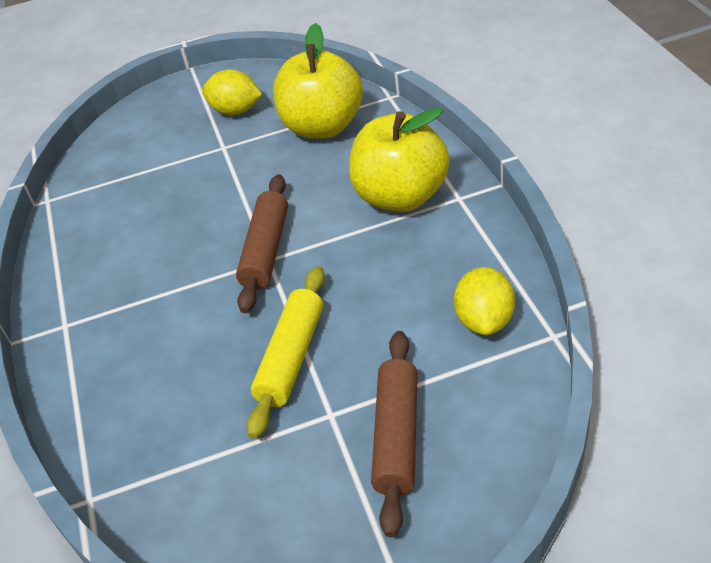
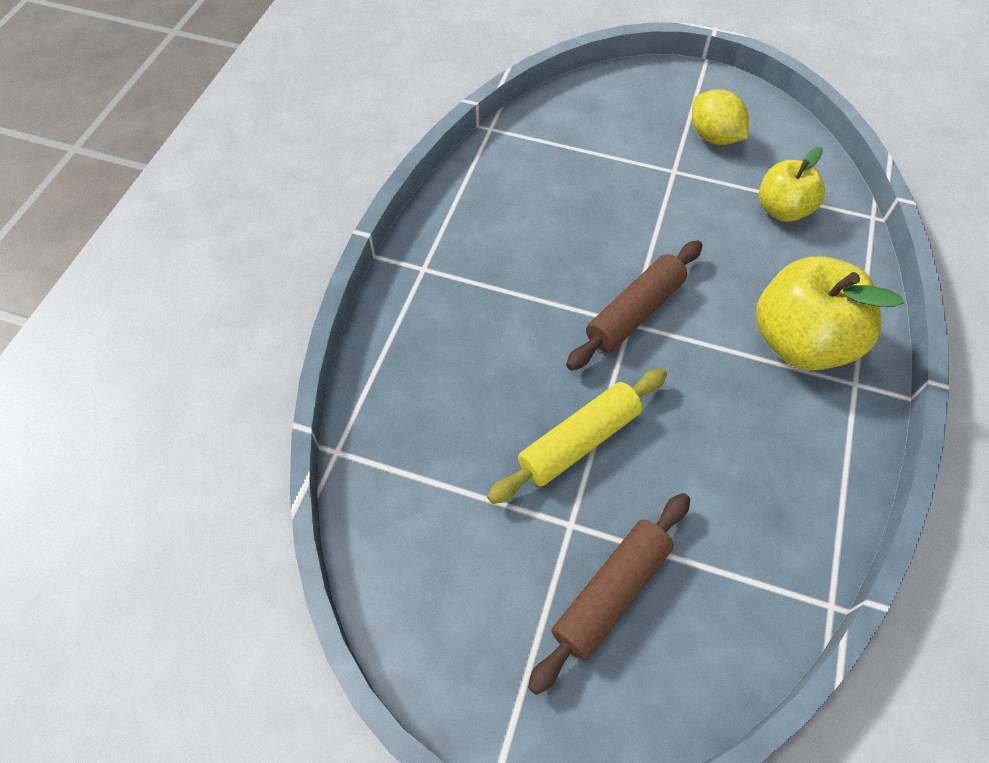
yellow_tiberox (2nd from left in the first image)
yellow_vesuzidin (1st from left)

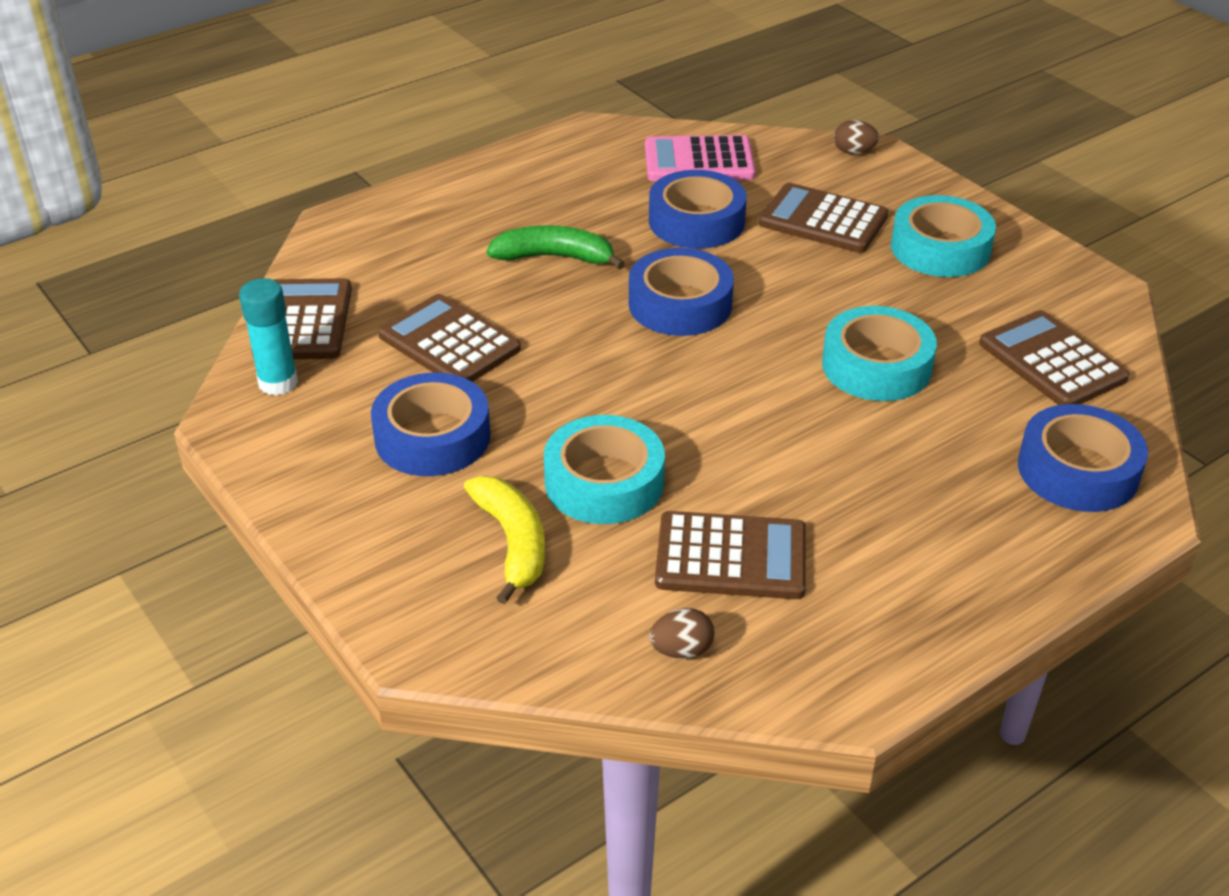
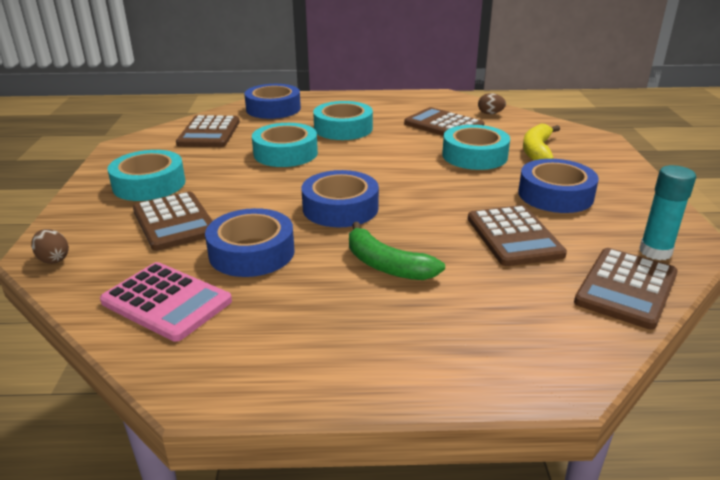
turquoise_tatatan (3rd from left)

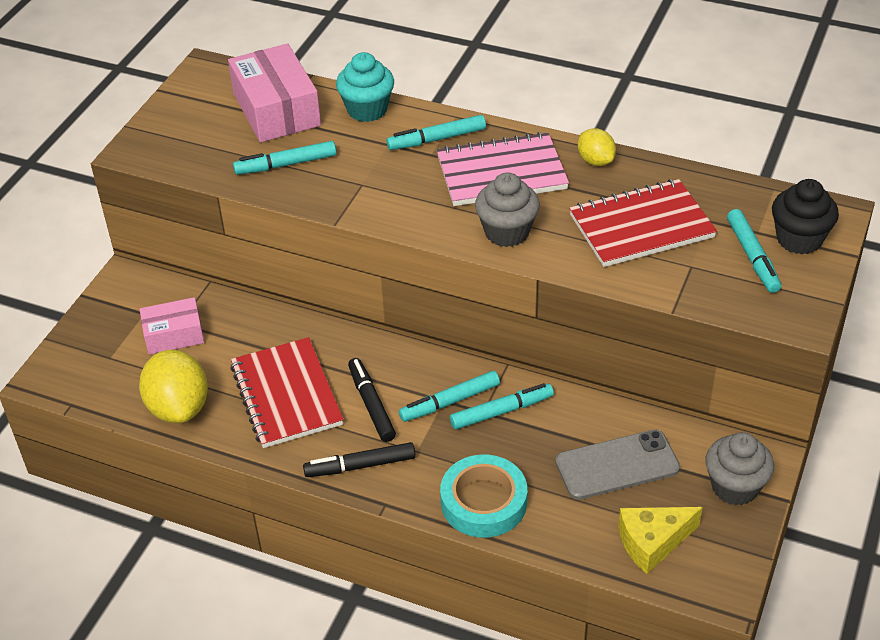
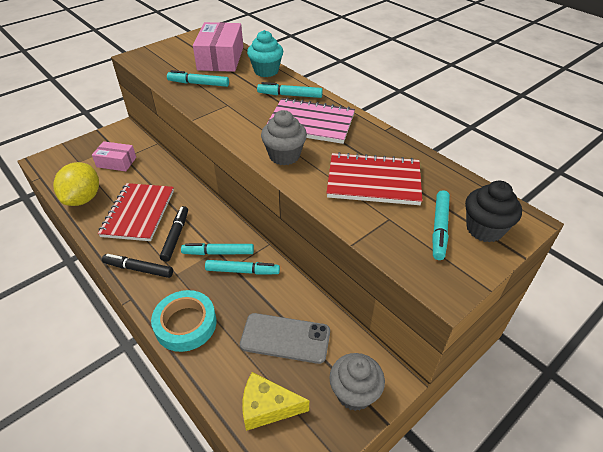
yellow_tiberox (2nd from left in the first image)

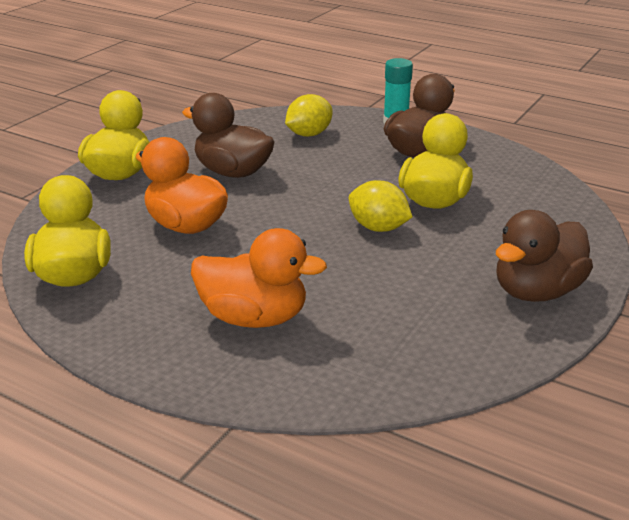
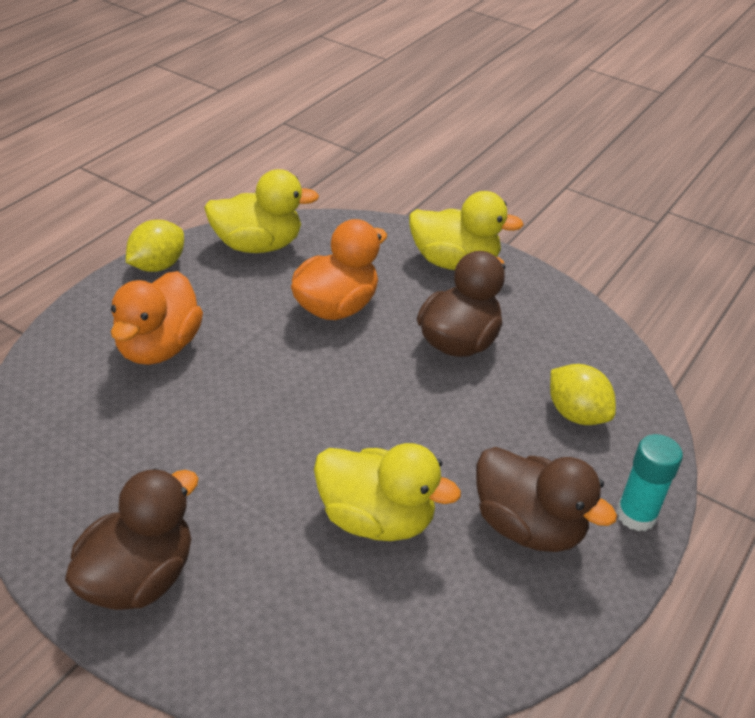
yellow_tiberox (1st from left)
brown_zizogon (1st from left)

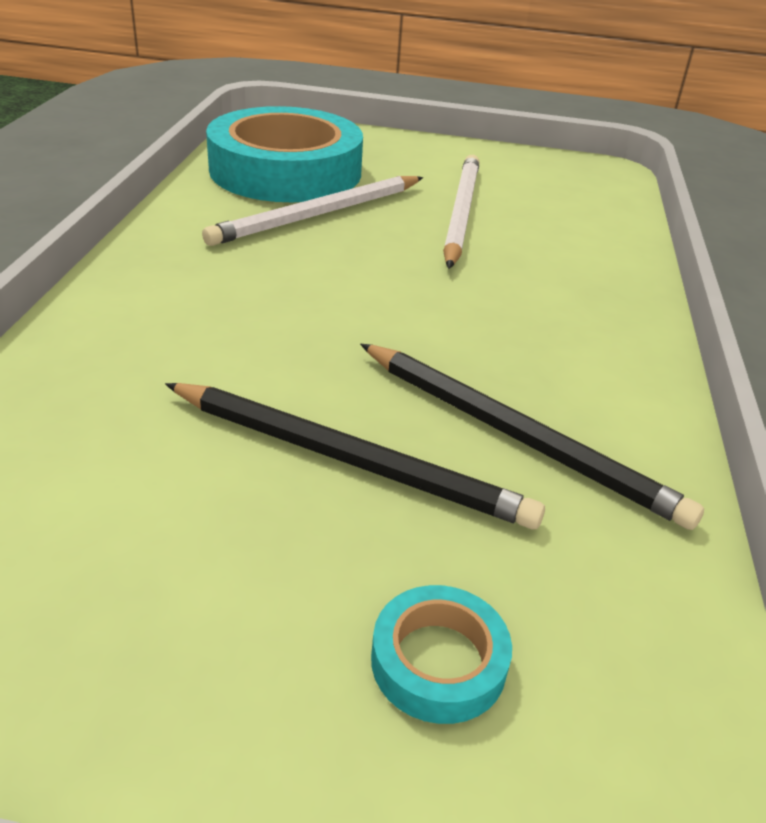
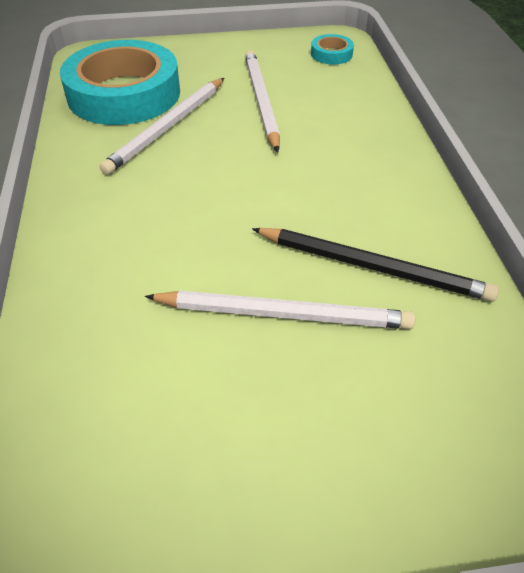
turquoise_tatatan (2nd from left)
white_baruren (3rd from left)

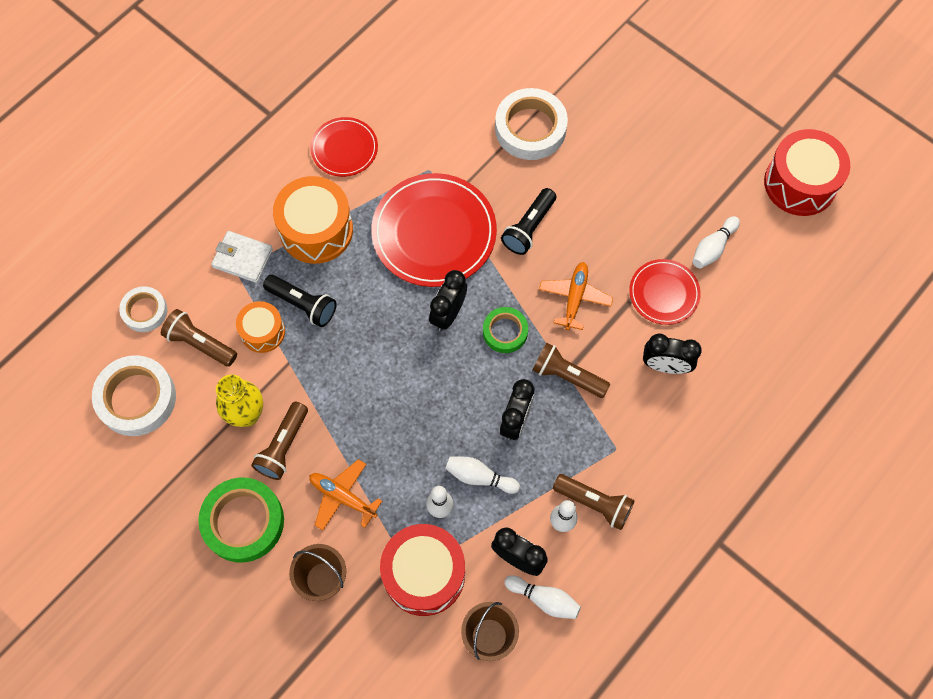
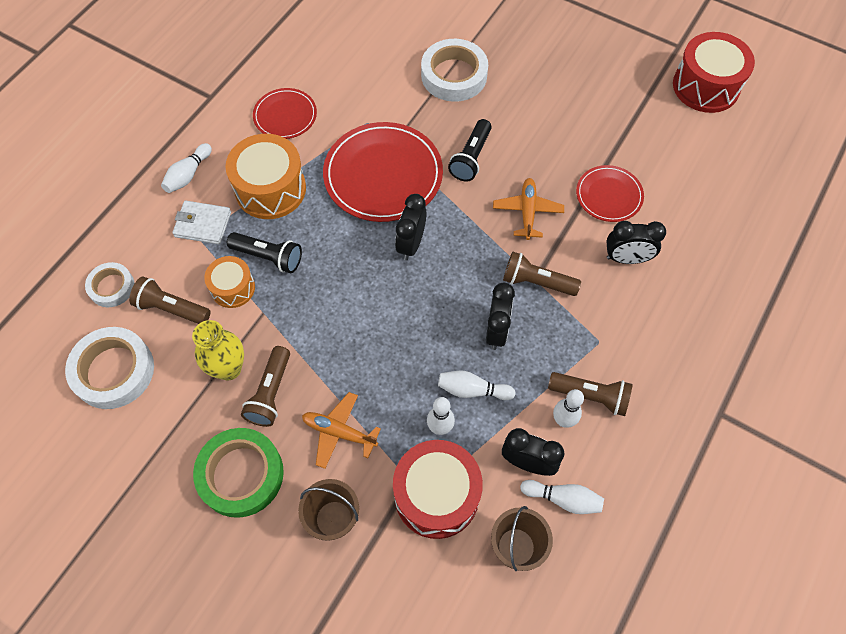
green_tatatan (2nd from left in the first image)
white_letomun (1st from left)

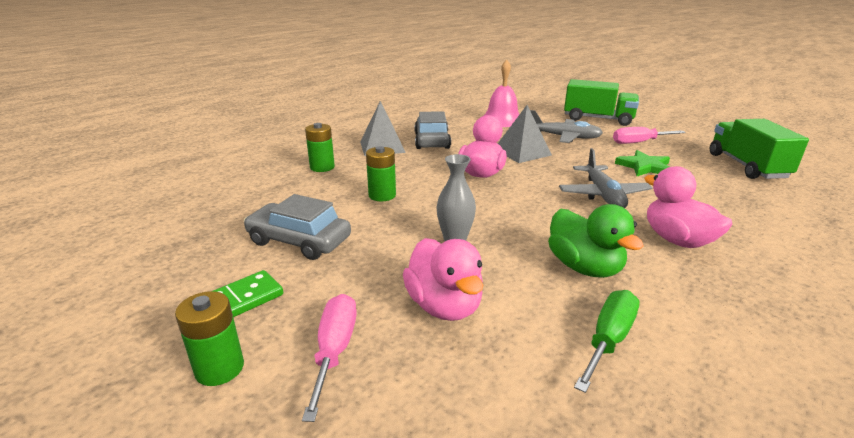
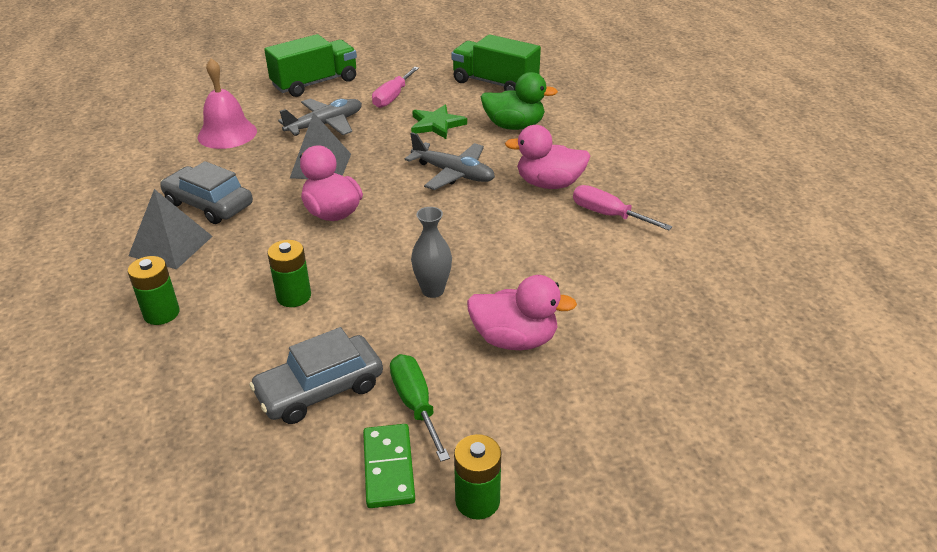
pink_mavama (2nd from left)
green_zizogon
green_mavama

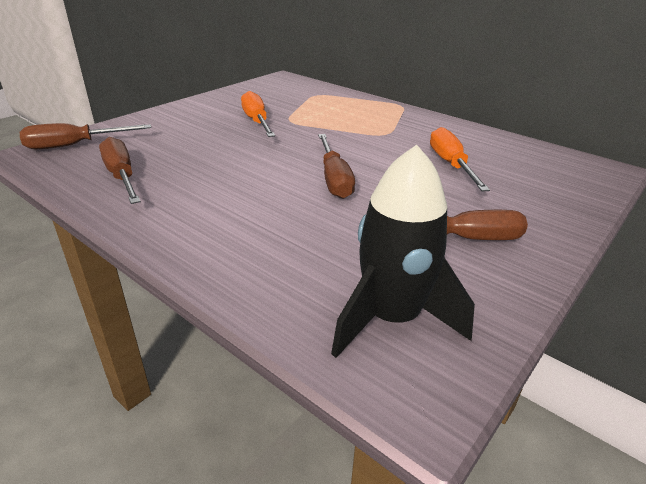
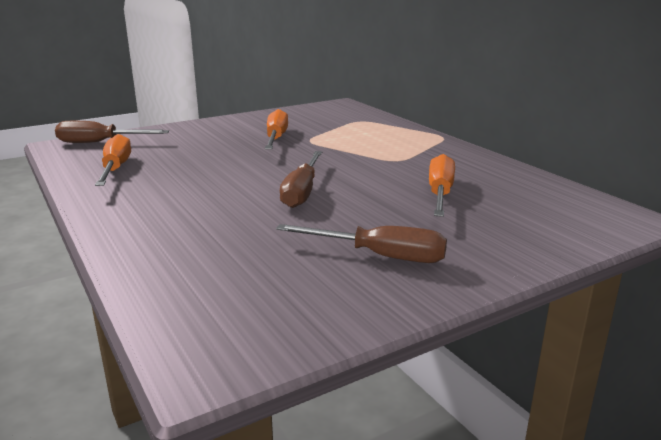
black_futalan
orange_mavama (1st from left)

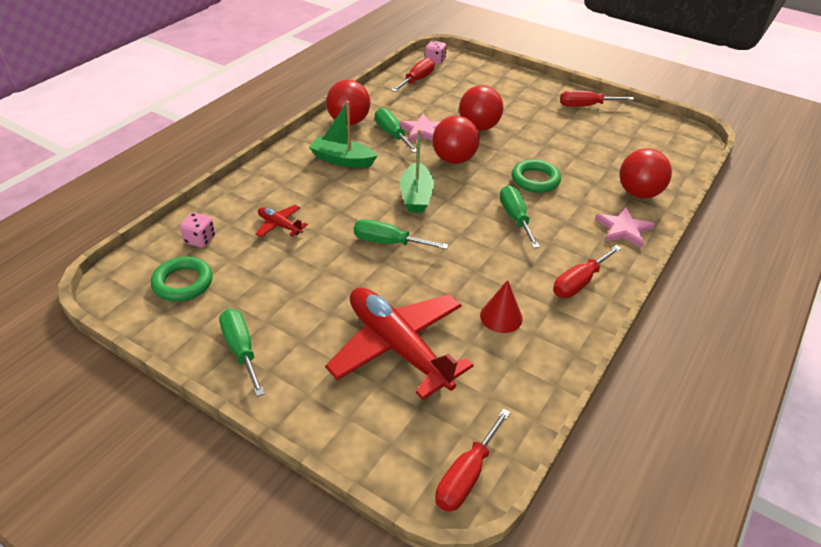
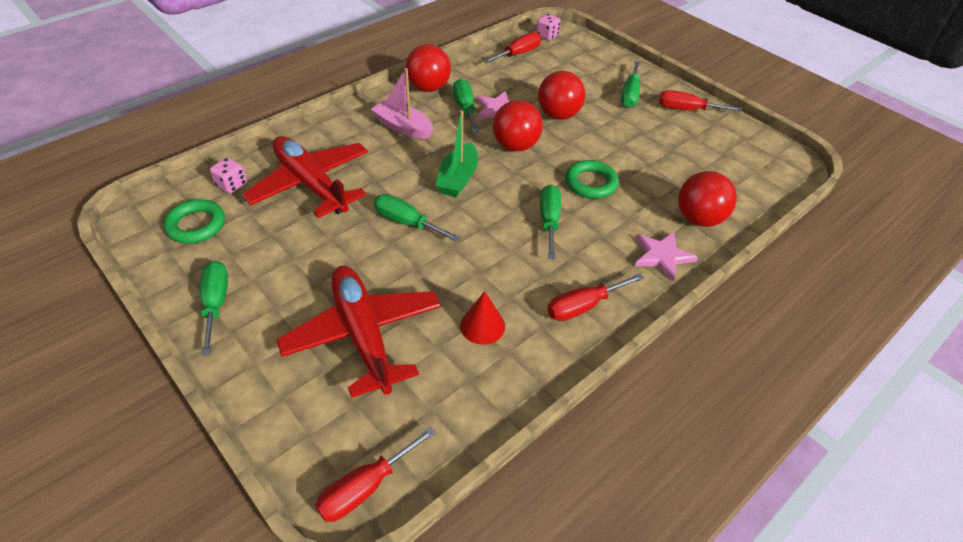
green_mavama (5th from left)
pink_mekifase
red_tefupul (1st from left)

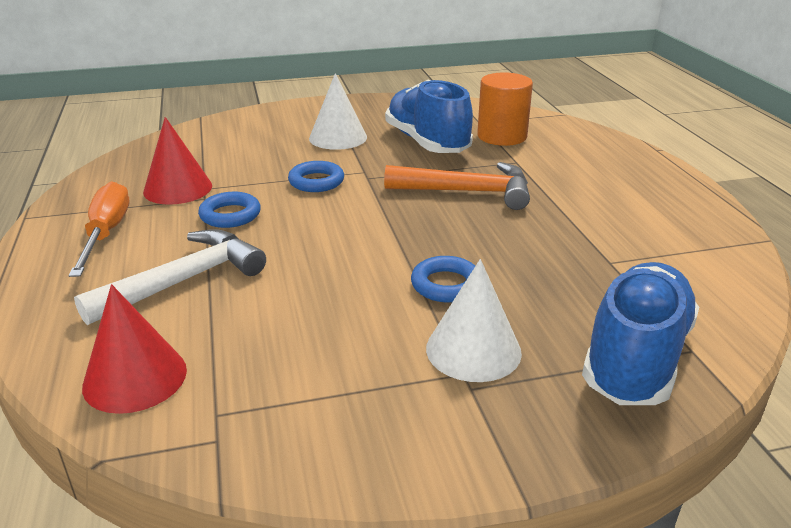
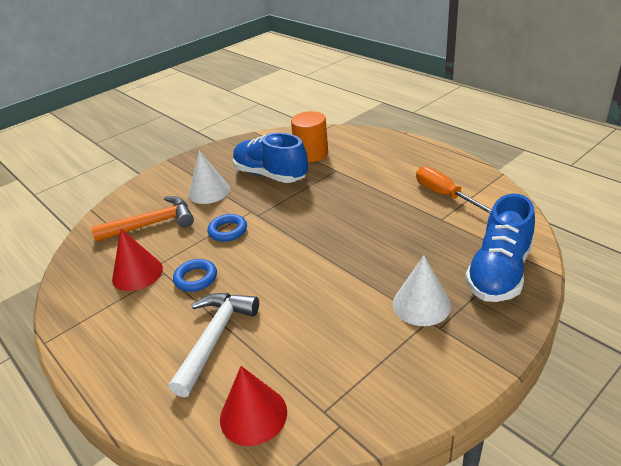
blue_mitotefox (3rd from left in the first image)
orange_mavama
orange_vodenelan
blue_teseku (2nd from left)

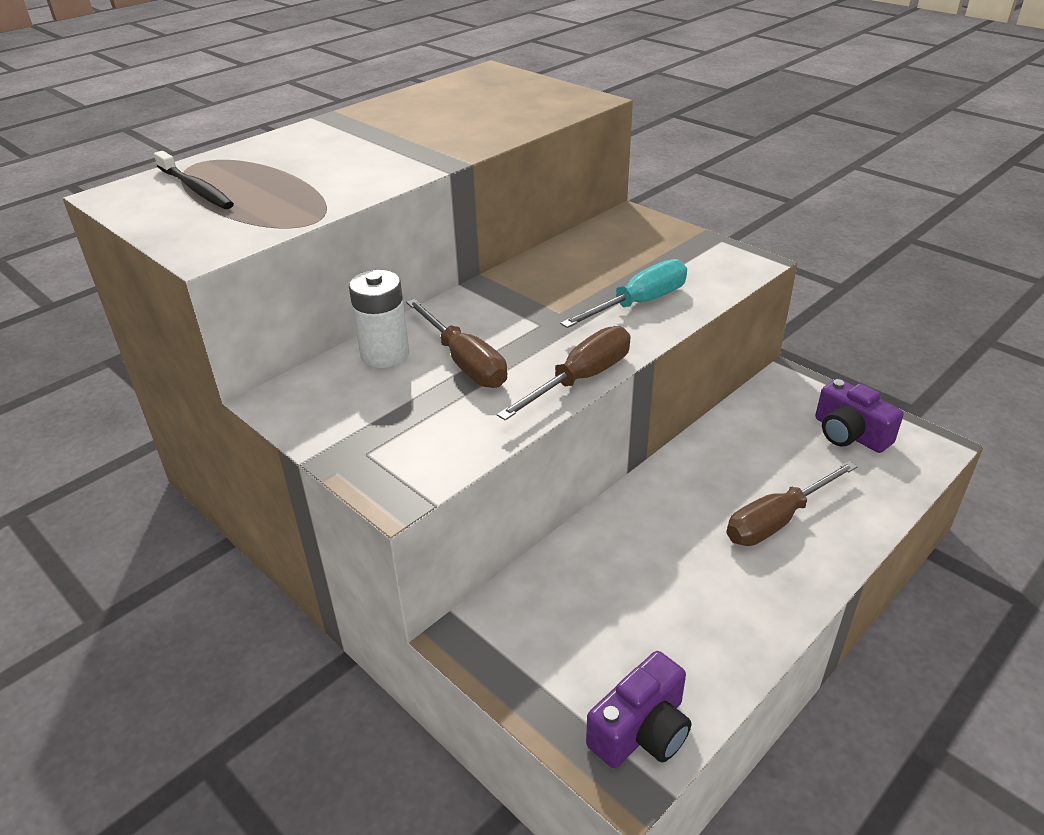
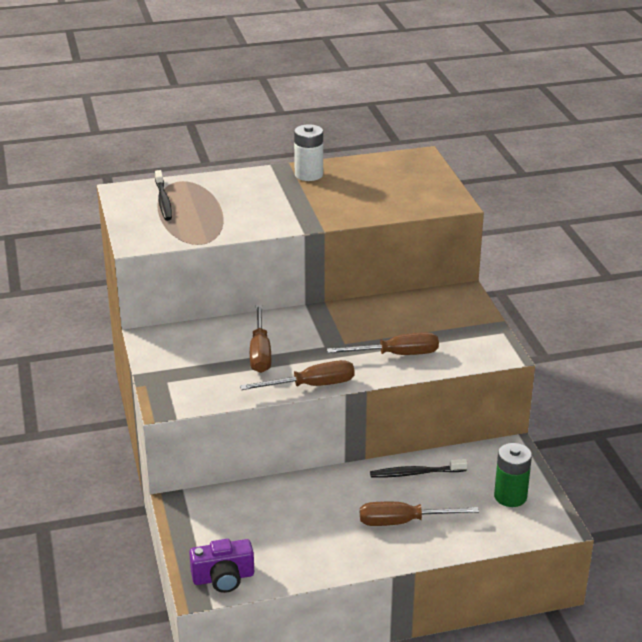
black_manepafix (2nd from left)
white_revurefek
green_revurefek
brown_mavama (3rd from left)

